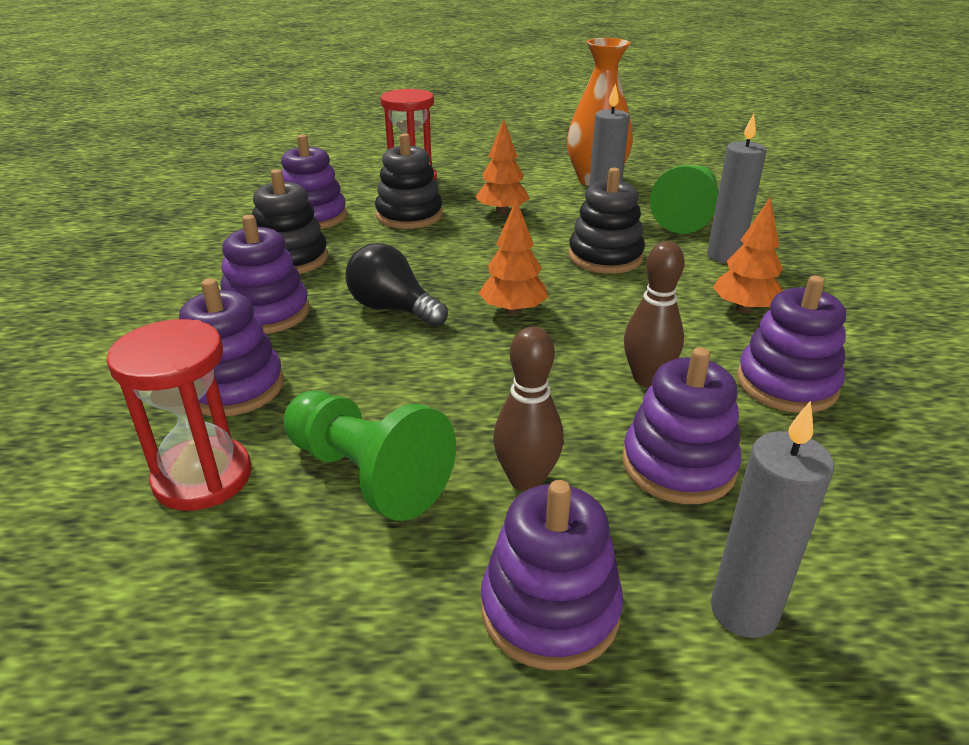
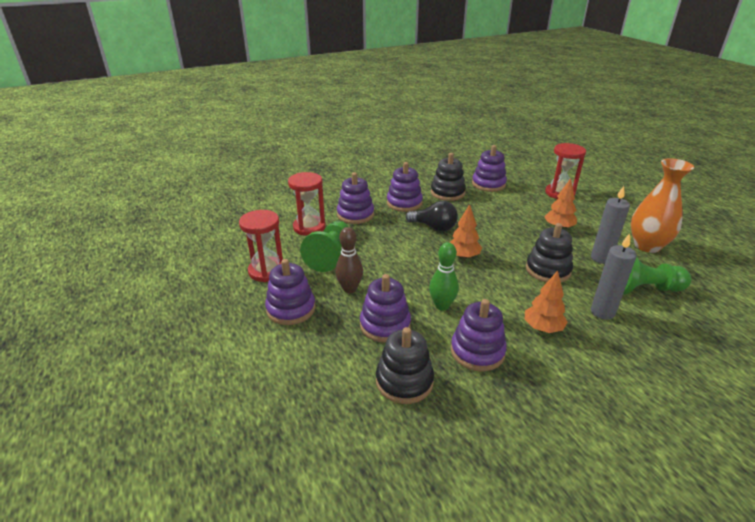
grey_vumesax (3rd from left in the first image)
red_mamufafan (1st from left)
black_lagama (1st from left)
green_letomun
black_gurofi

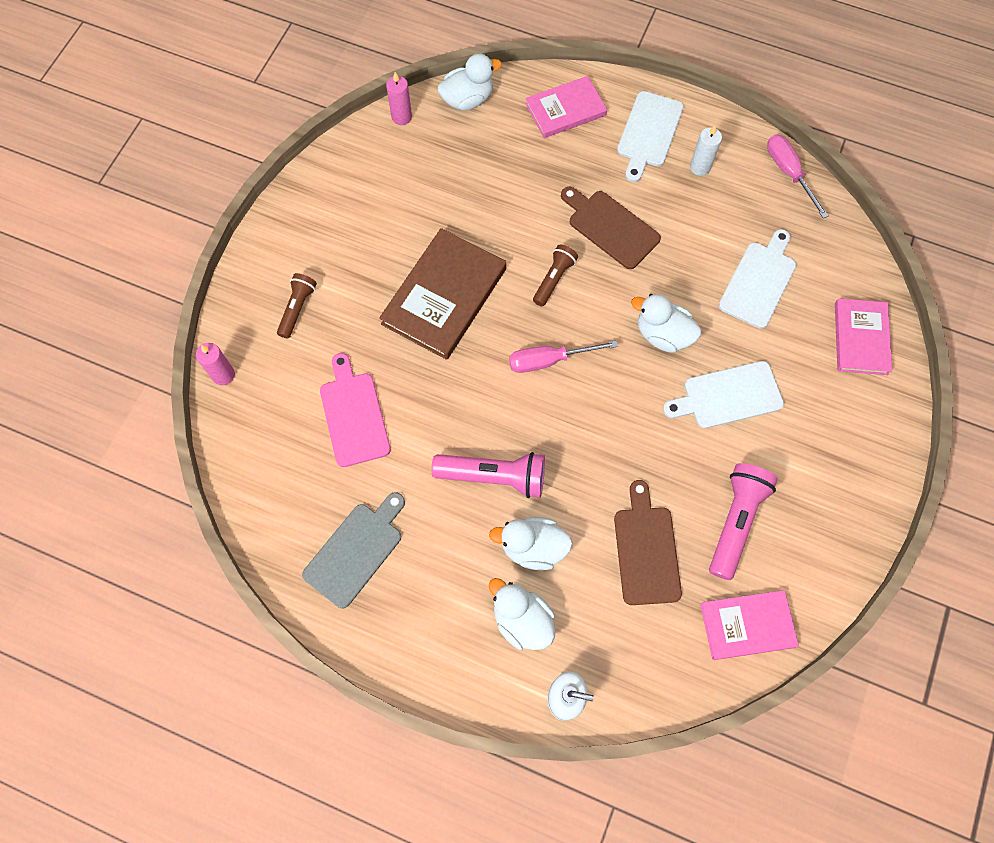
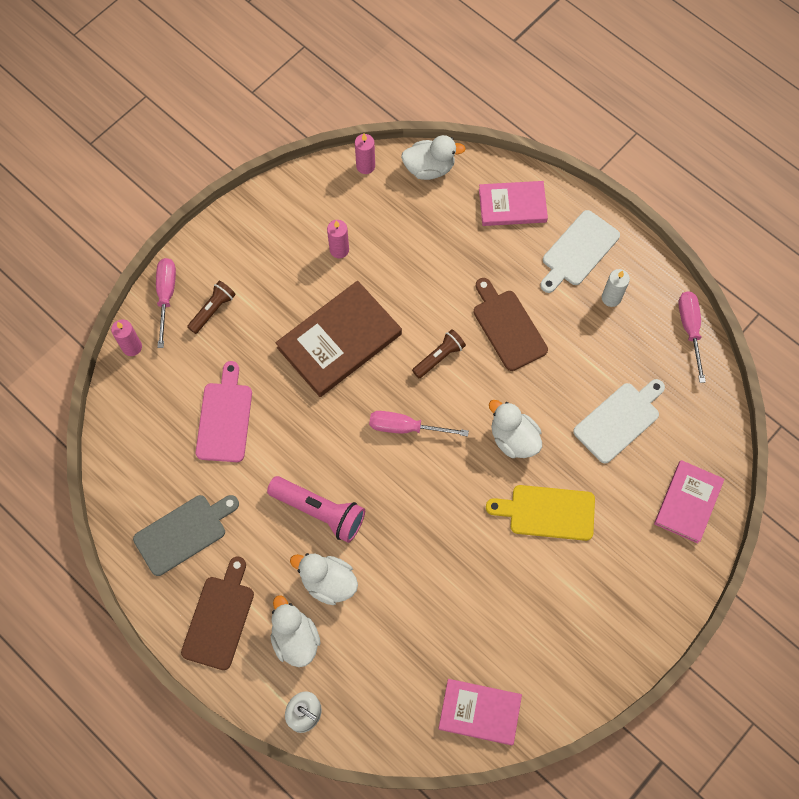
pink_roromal (2nd from left in the first image)
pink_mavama (1st from left)
pink_vumesax (2nd from left)
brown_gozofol (1st from left)
yellow_gozofol

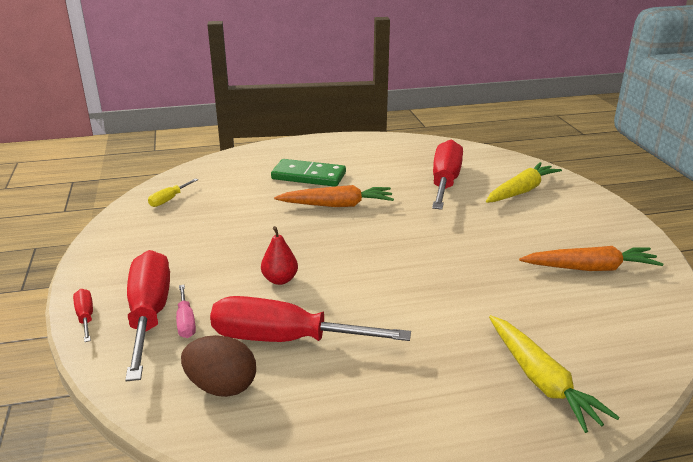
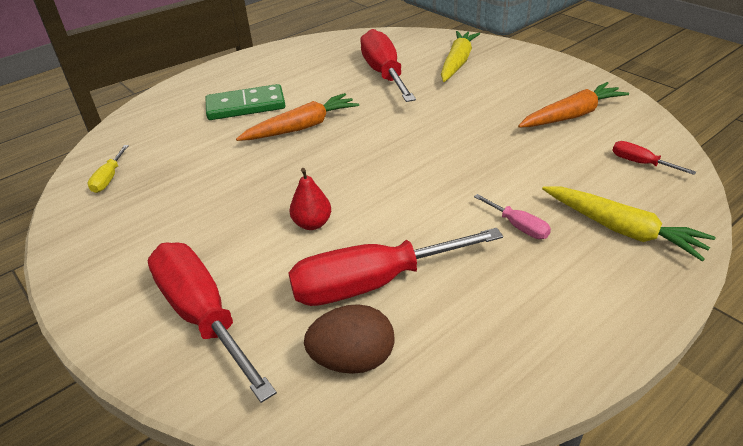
red_mavama (4th from left)
pink_mavama

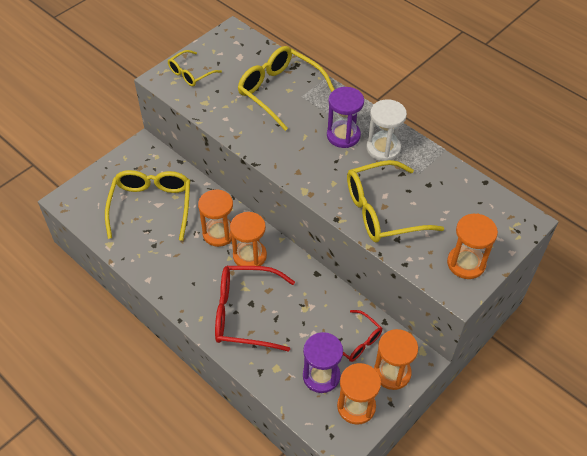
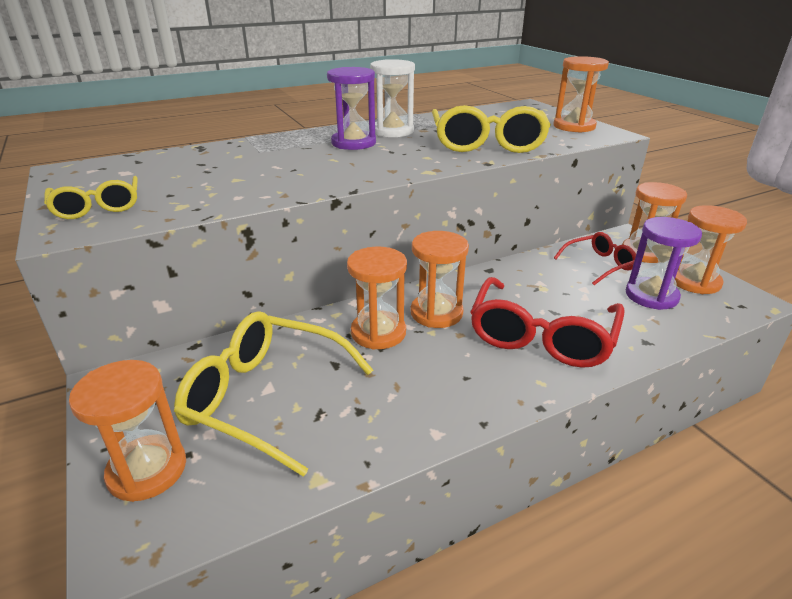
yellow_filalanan (3rd from left in the first image)
orange_mamufafan (1st from left)

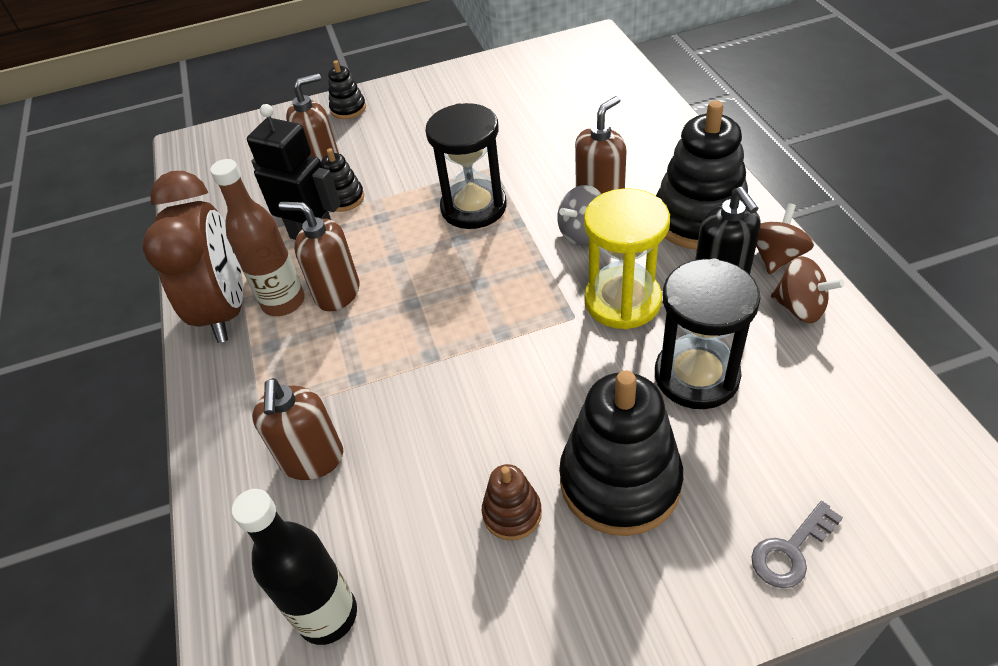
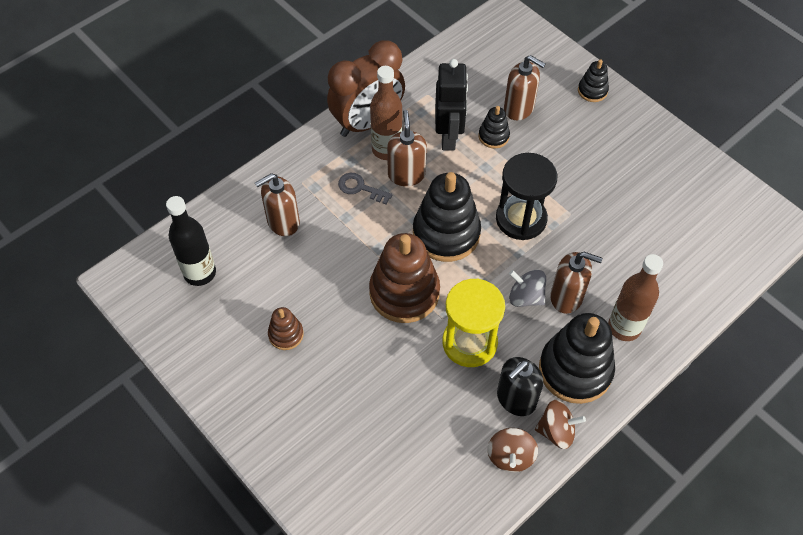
black_mamufafan (2nd from left in the first image)
brown_lagama (2nd from left)
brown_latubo (2nd from left)
black_lagama (1st from left)
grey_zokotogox

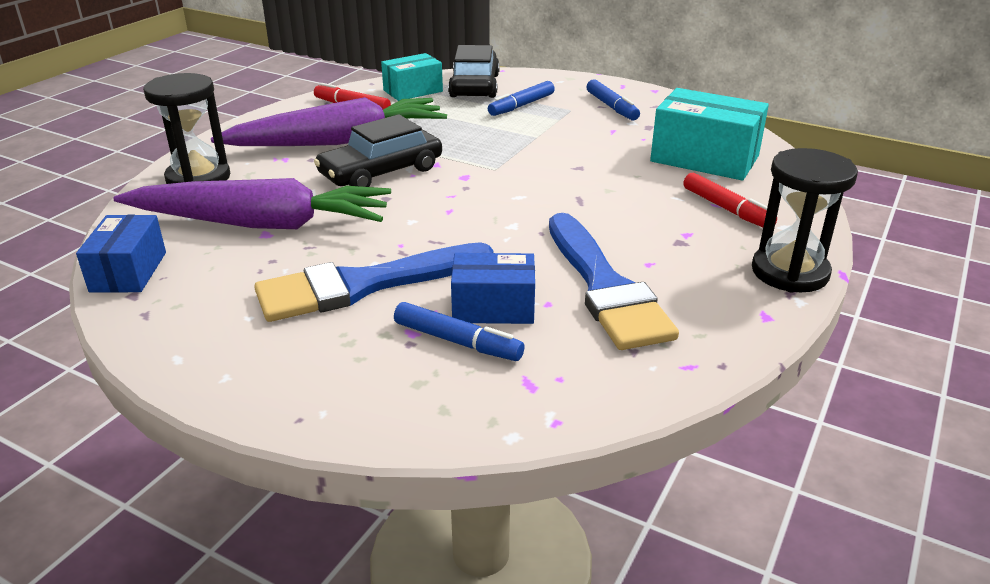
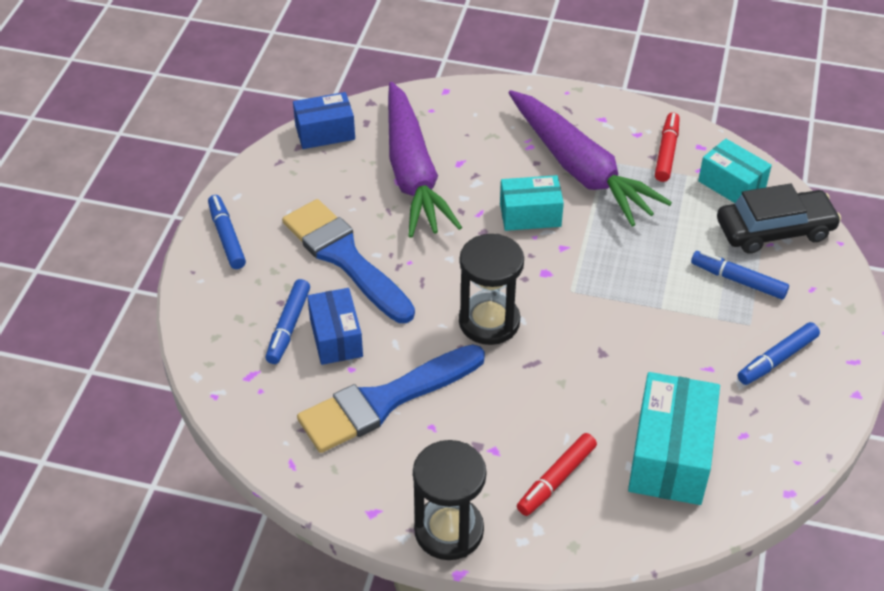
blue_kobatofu (1st from left)
black_mamufafan (2nd from left)
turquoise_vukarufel (1st from left)

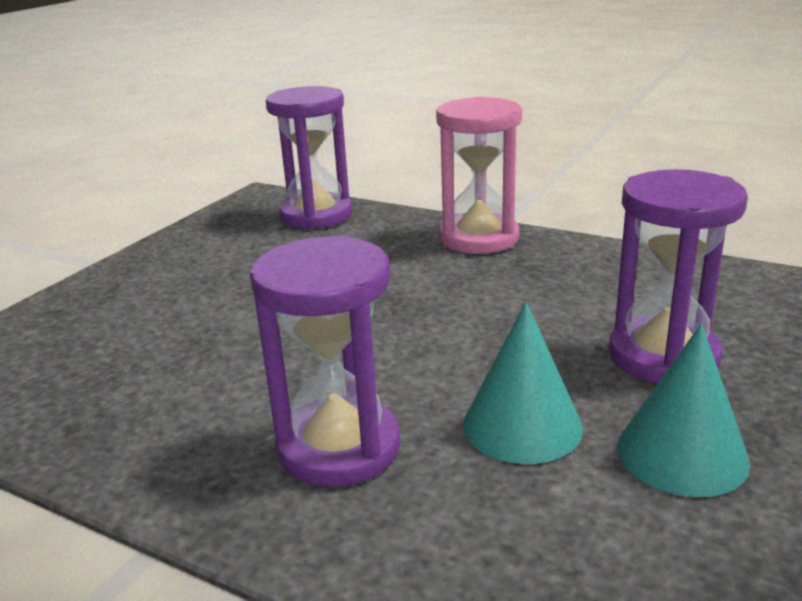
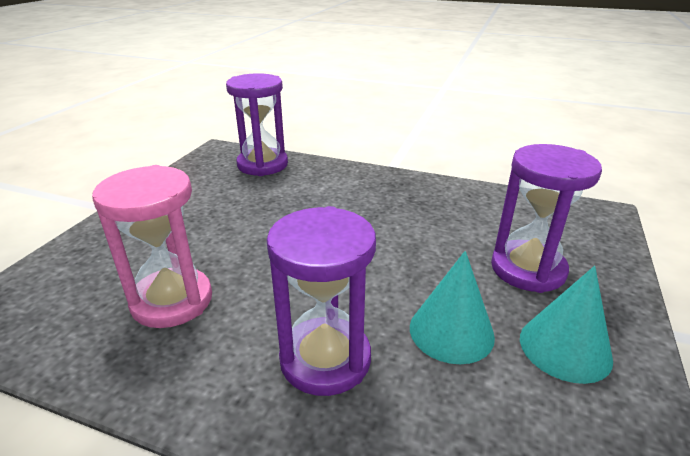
pink_mamufafan

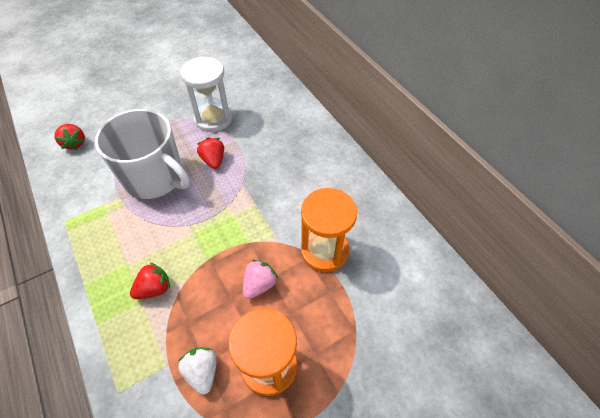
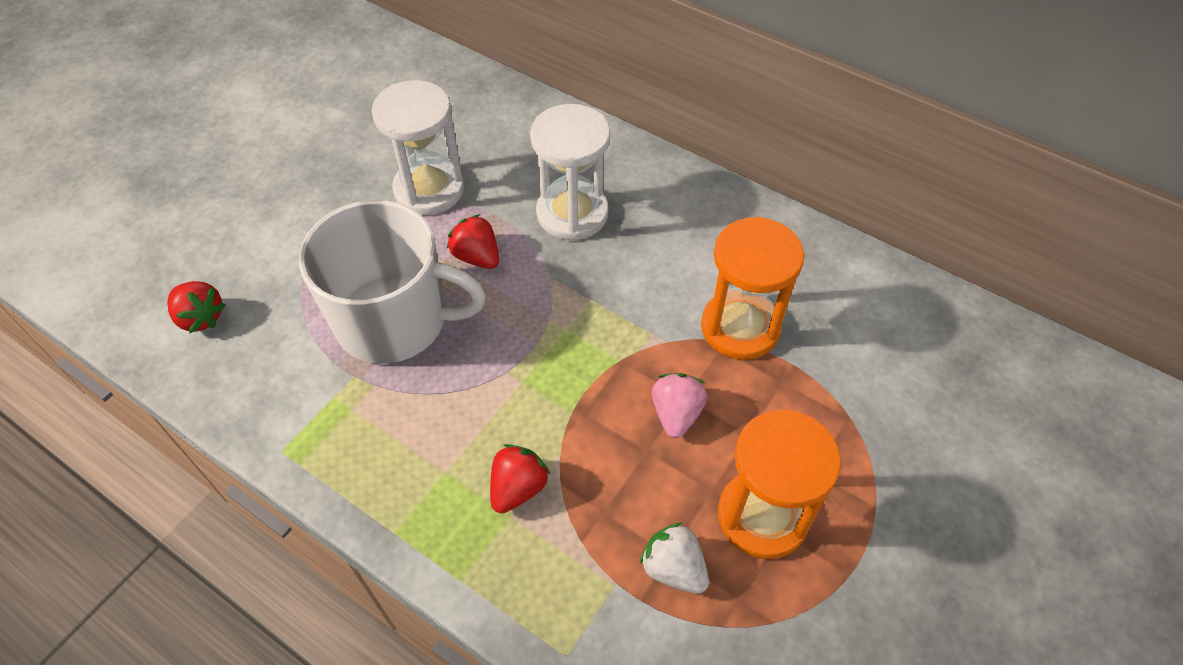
white_mamufafan (2nd from left)

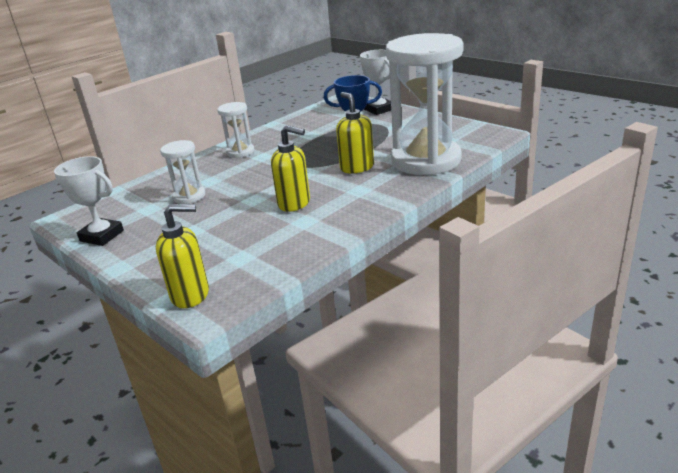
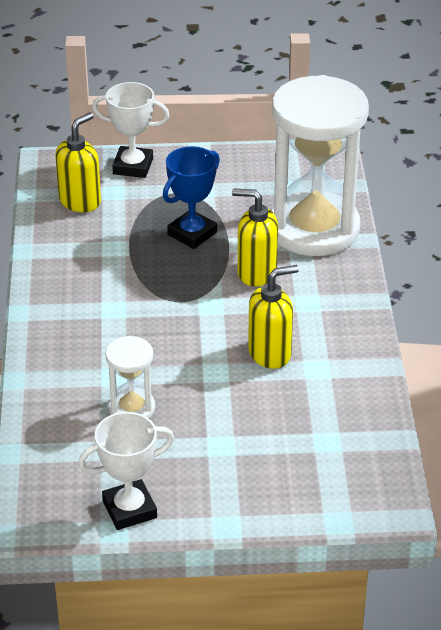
white_mamufafan (2nd from left in the first image)
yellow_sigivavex (1st from left)

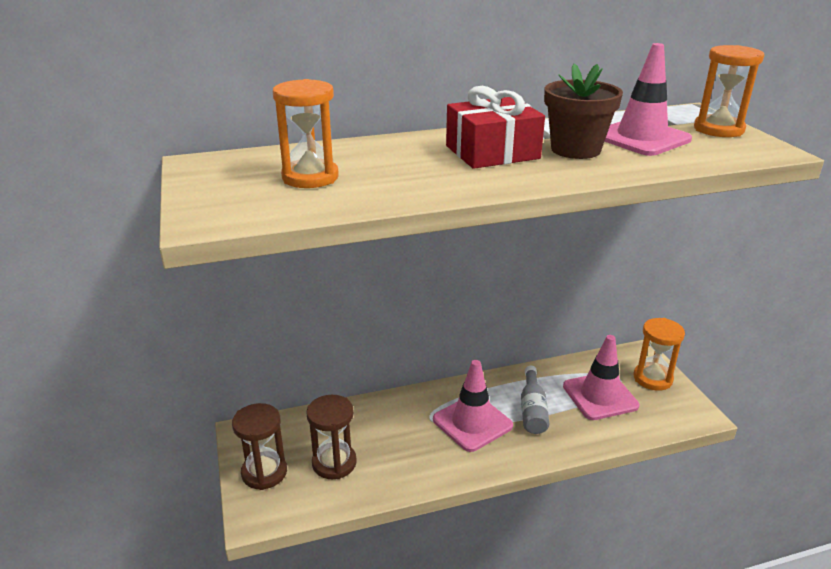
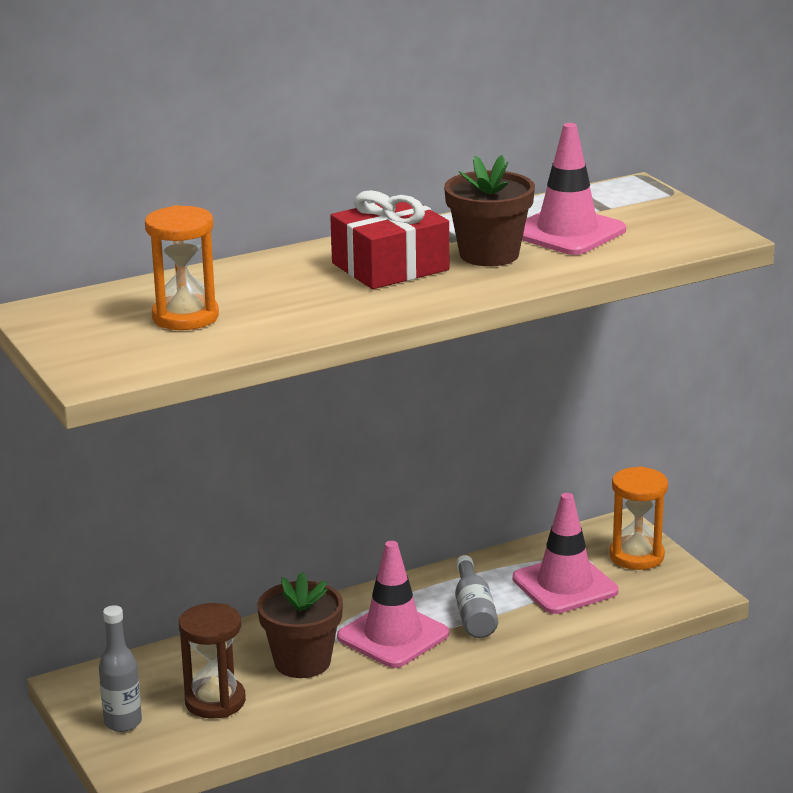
orange_mamufafan (3rd from left in the first image)
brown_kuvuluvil (1st from left)
grey_latubo (1st from left)

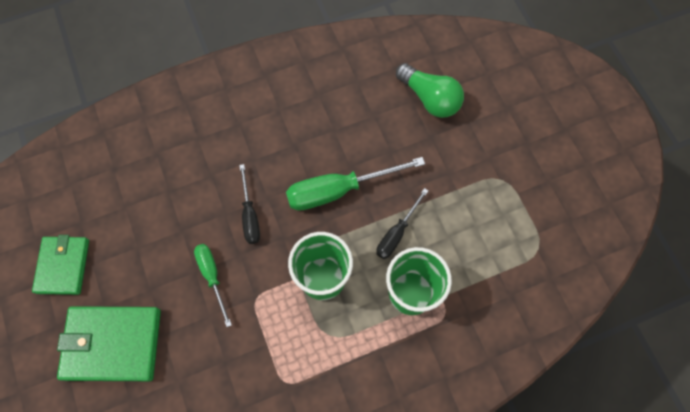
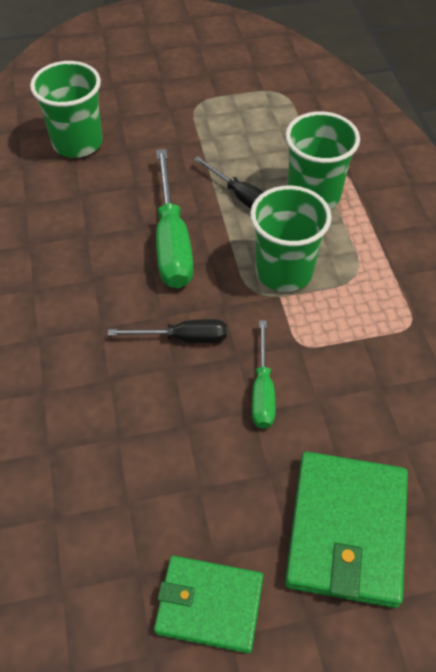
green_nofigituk (1st from left)
green_mavama (2nd from left)

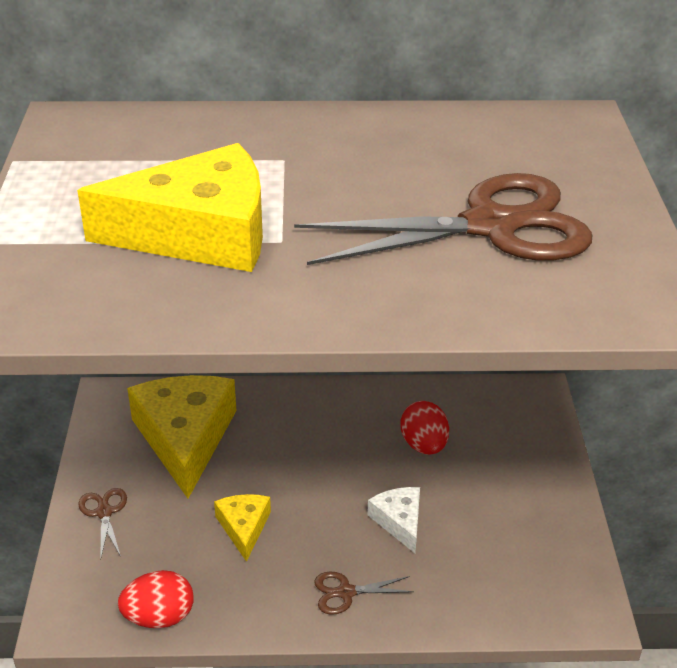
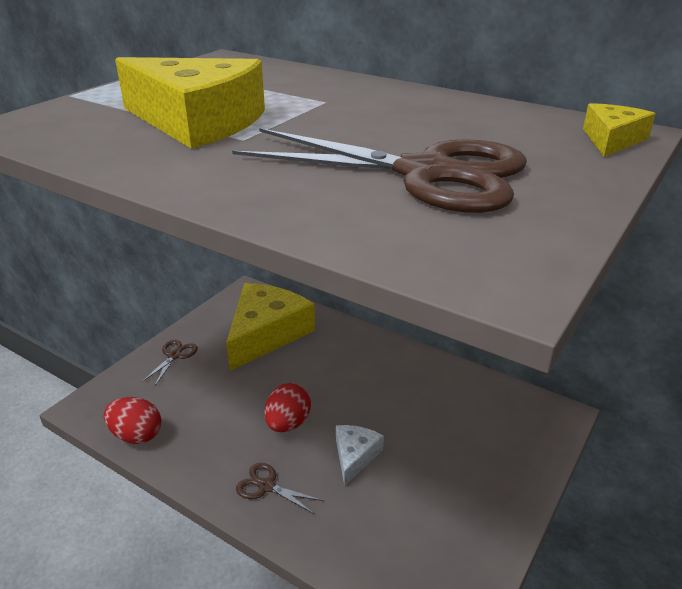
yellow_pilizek (3rd from left)
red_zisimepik (2nd from left)

